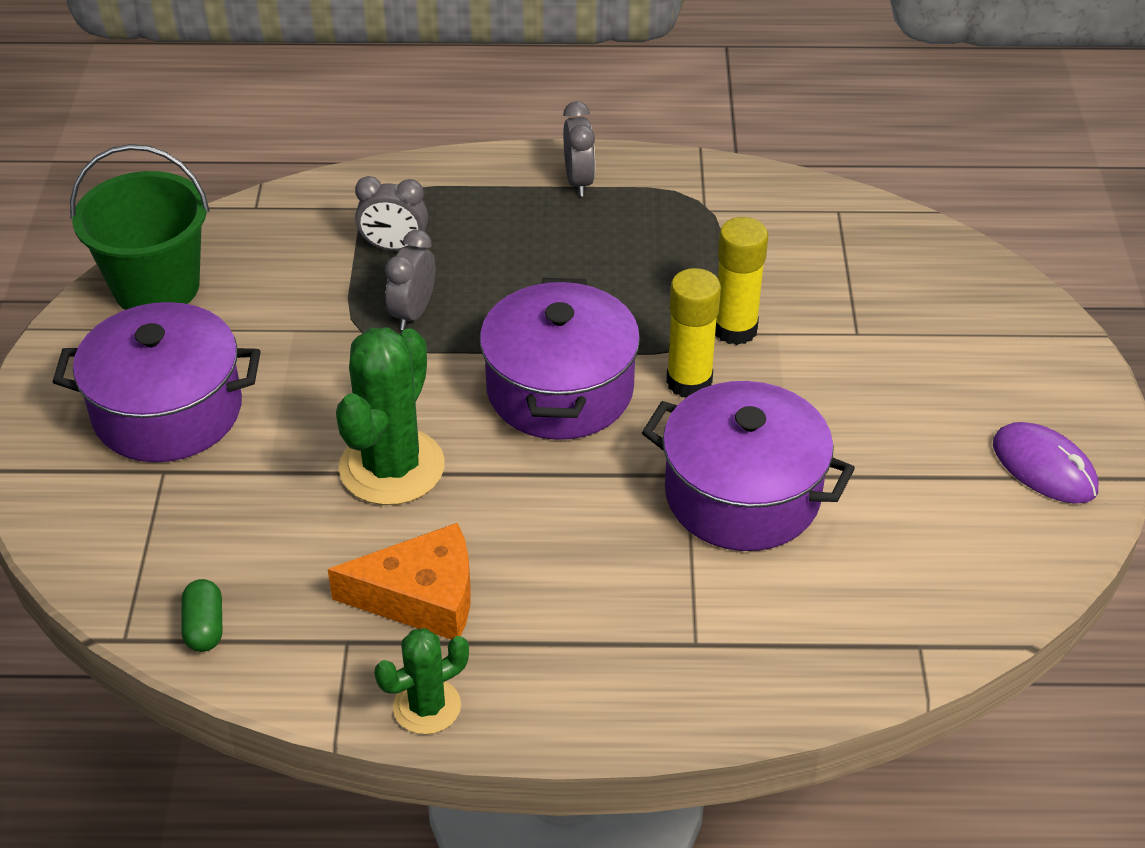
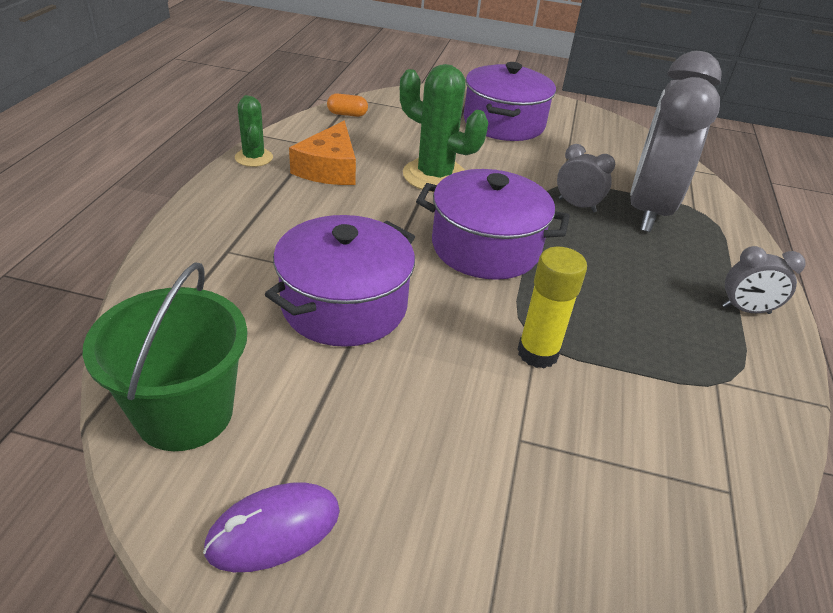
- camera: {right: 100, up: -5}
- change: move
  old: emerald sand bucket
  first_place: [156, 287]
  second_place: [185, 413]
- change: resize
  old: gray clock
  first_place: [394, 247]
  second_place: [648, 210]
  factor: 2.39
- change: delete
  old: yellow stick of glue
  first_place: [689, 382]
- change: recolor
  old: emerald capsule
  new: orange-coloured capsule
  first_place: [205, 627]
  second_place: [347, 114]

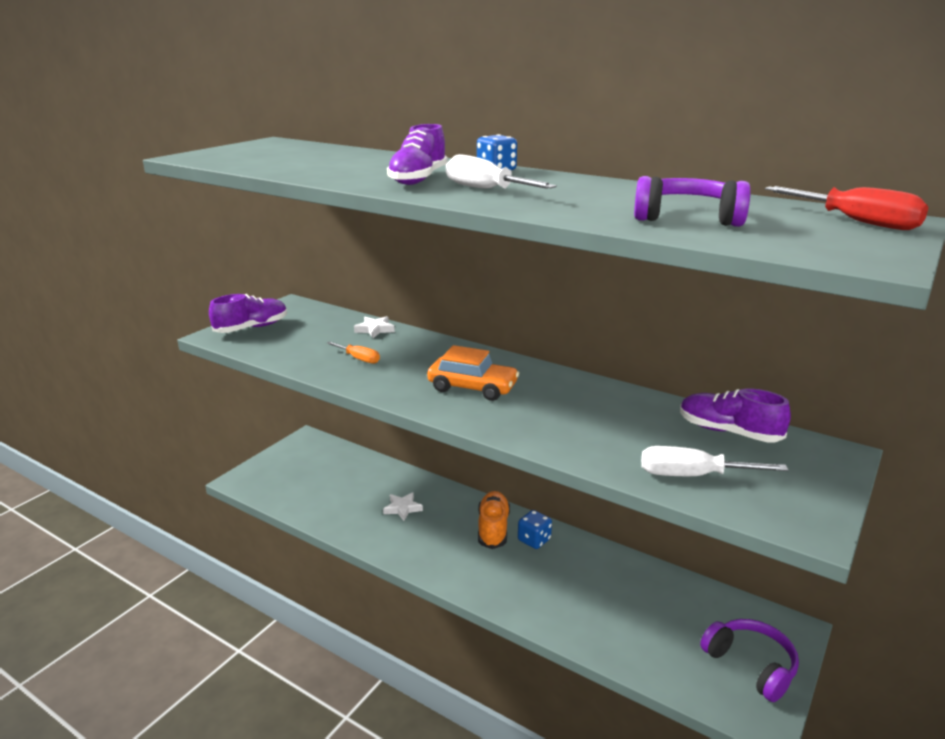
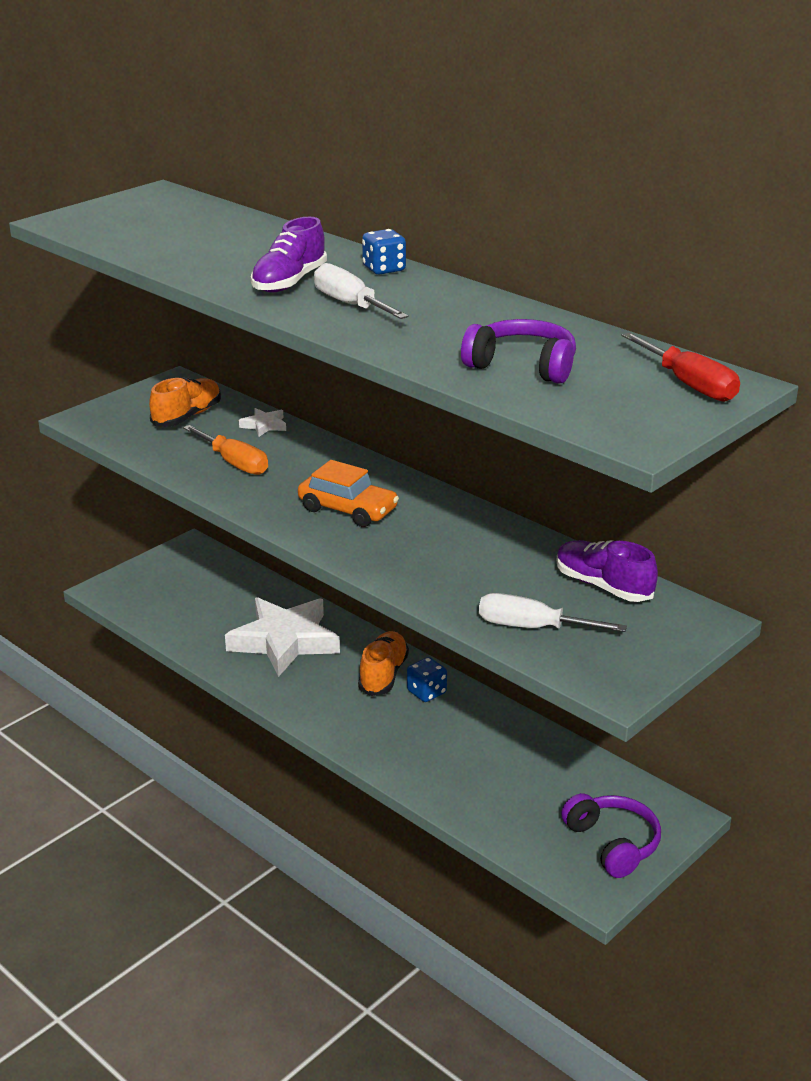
- camera: {right: 10, up: 5}
- change: delete
  old: violet shoe
  first_place: [251, 328]
- change: resize
  old: orange-coloured hand screwdriver
  first_place: [359, 359]
  second_place: [234, 463]
  factor: 1.57
- change: resize
  old: pure white star shape
  first_place: [402, 508]
  second_place: [285, 641]
  factor: 2.42
- change: insert
  new: orange-coloured shoe
  second_place: [187, 416]

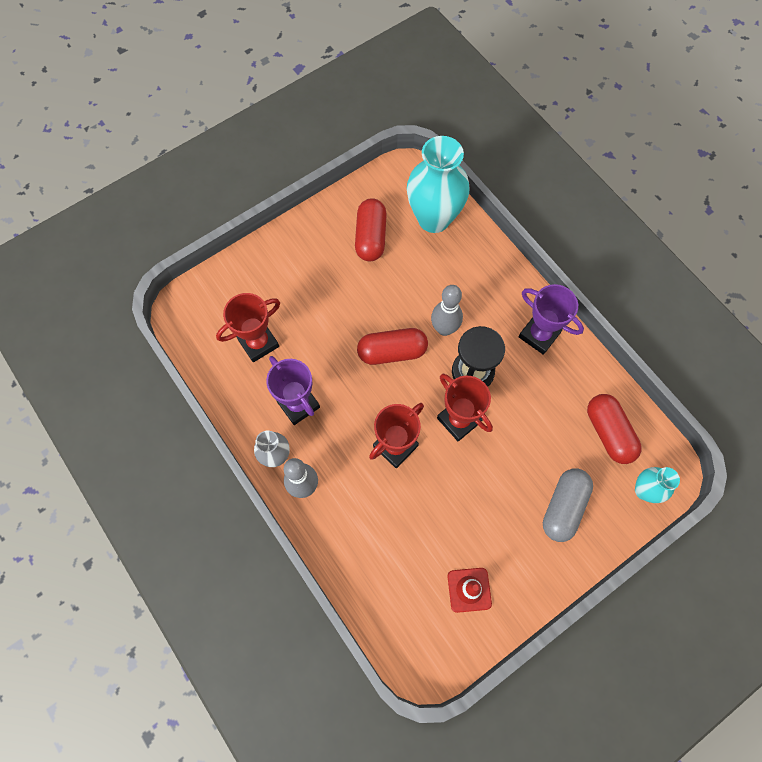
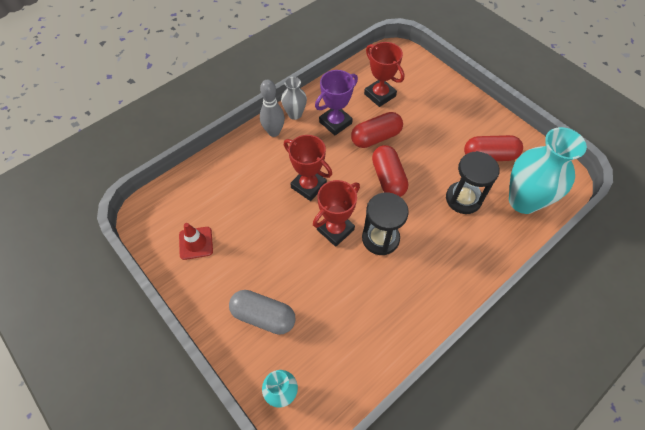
- camera: {right: 85, up: -10}
- change: delete
  old: violet prize cup
  first_place: [539, 335]
- change: delete
  old: gray skittle
  first_place: [444, 329]
- change: move
  old: scarlet capsule
  first_place: [608, 432]
  second_place: [375, 137]
- change: insert
  new: jet-black hourglass
  second_place: [463, 199]

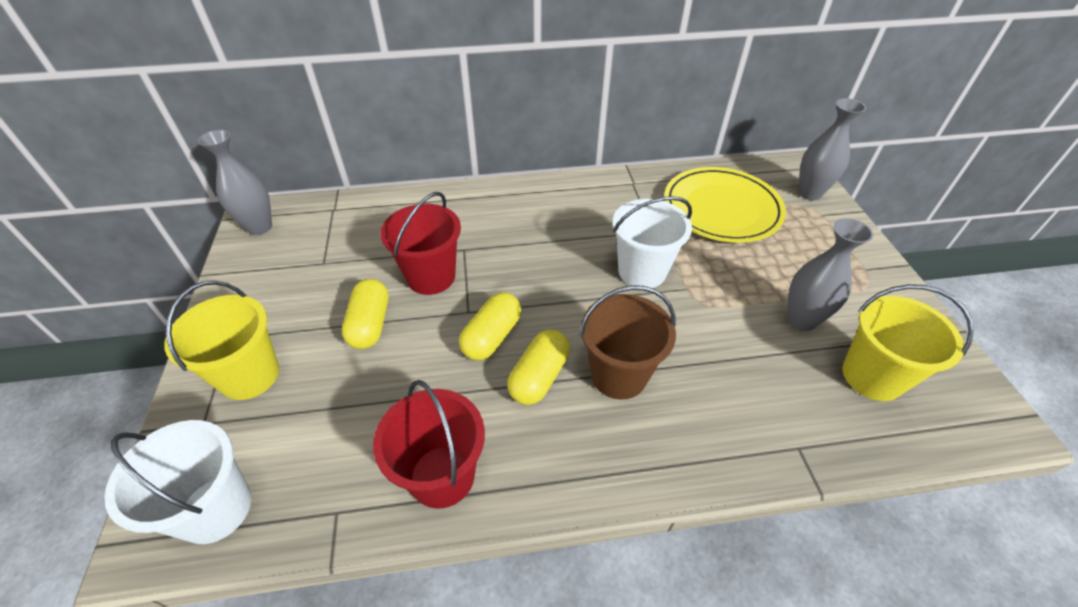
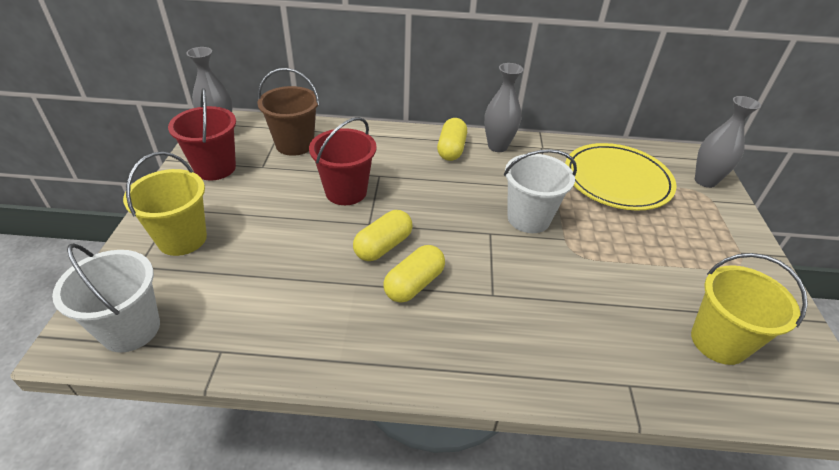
- camera: {right: 10, up: -5}
- change: move
  old: gray tall vase
  first_place: [801, 320]
  second_place: [497, 146]
- change: move
  old: yellow capsule
  first_place: [370, 324]
  second_place: [451, 149]
- change: move
  old: dark brown sand bucket
  first_place: [618, 375]
  second_place: [294, 144]
- change: move
  old: scarlet sand bucket
  first_place: [442, 476]
  second_place: [215, 168]

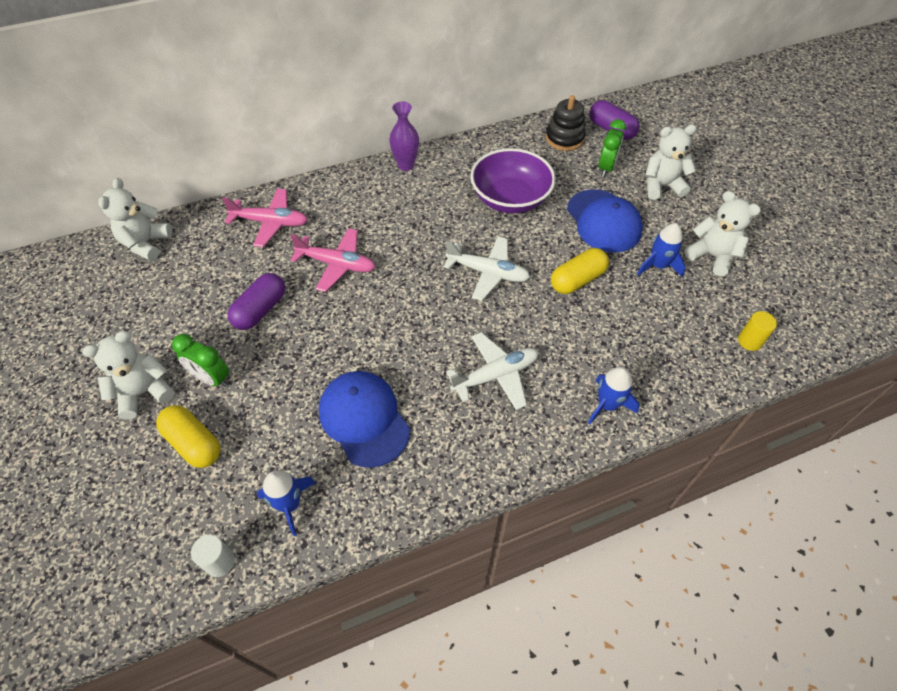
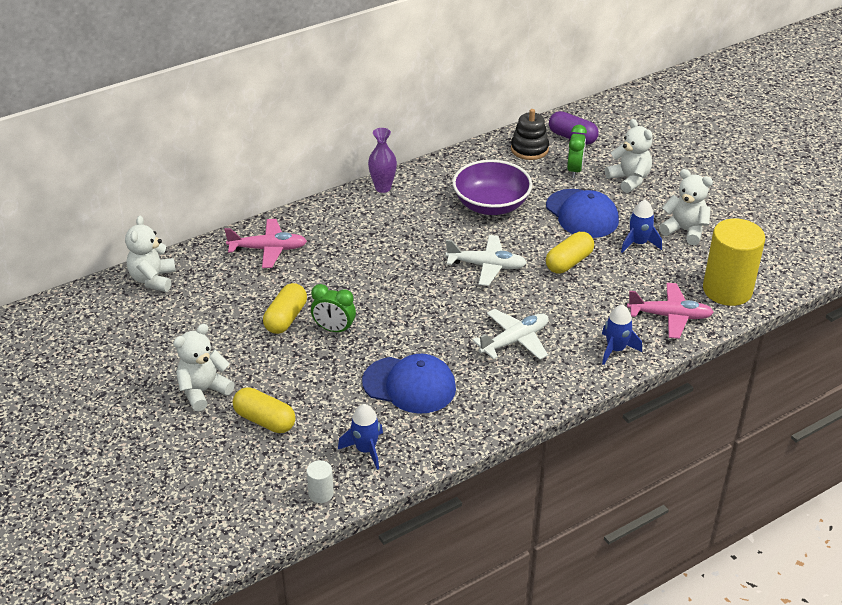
- camera: {right: -10, up: -15}
- change: rotate
  old: pure white stuffed bear
  first_place: [661, 186]
  second_place: [629, 180]
  degrees: 75
- change: move
  old: rosy toy plane
  first_place: [337, 264]
  second_place: [670, 316]
- change: recolor
  old: violet capsule
  new: yellow capsule
  first_place: [260, 310]
  second_place: [286, 318]
- change: resize
  old: yellow cylinder shape
  first_place: [749, 341]
  second_place: [727, 290]
  factor: 2.34
- change: move
  old: emerald clock
  first_place: [212, 378]
  second_place: [334, 329]
- change: rotate
  old: royal blue cap
  first_place: [364, 419]
  second_place: [409, 385]
  degrees: 150

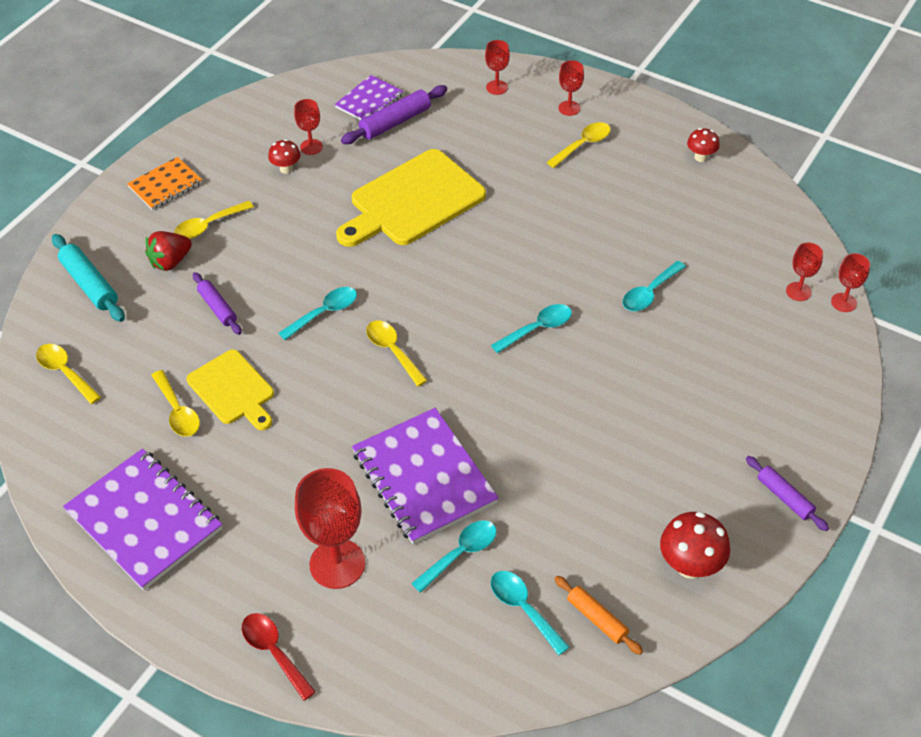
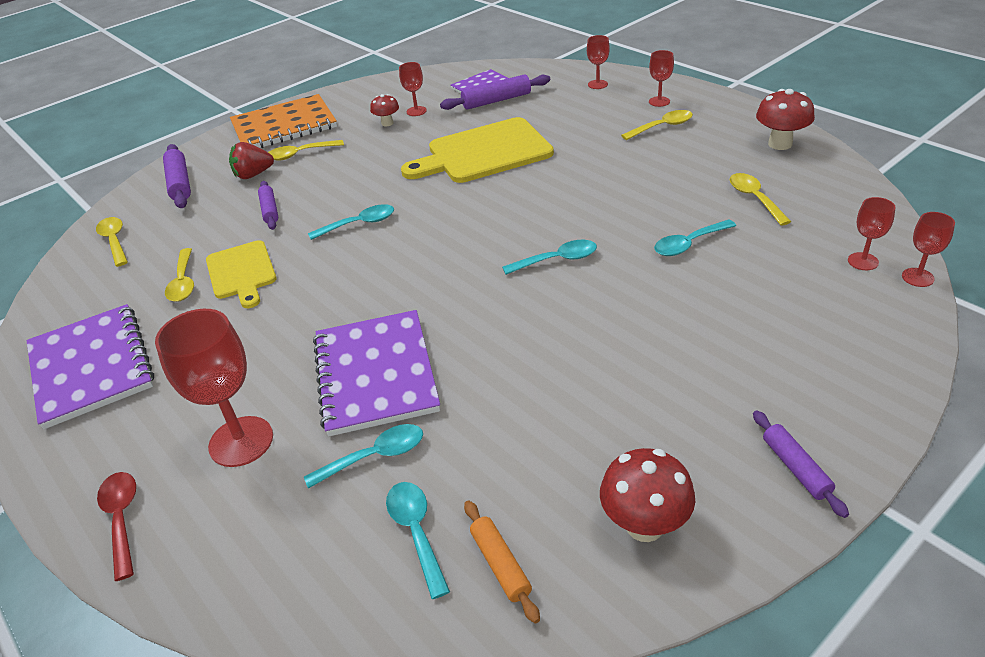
- camera: {right: 20, up: -10}
- change: resize
  old: scarlet mushroom
  first_place: [701, 157]
  second_place: [780, 144]
  factor: 1.67
- change: resize
  old: orange-coloured exercise book
  first_place: [165, 185]
  second_place: [284, 126]
  factor: 1.78
- change: recolor
  old: teal rolling pin
  new: violet rolling pin
  first_place: [90, 284]
  second_place: [179, 183]
- change: move
  old: yellow tablespoon
  first_place: [392, 351]
  second_place: [754, 198]

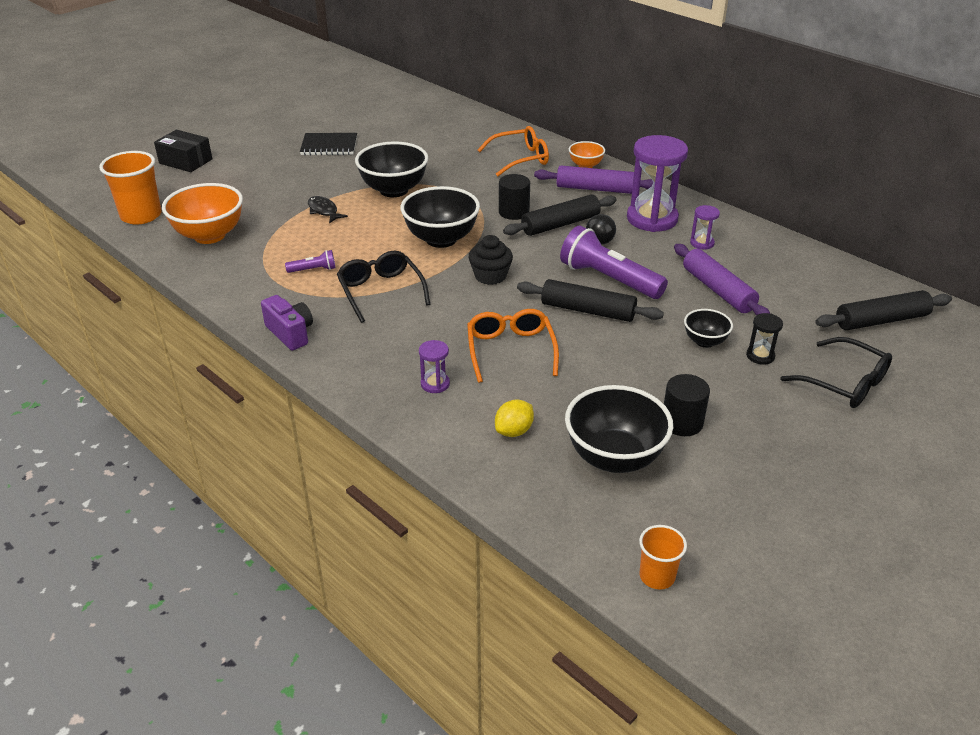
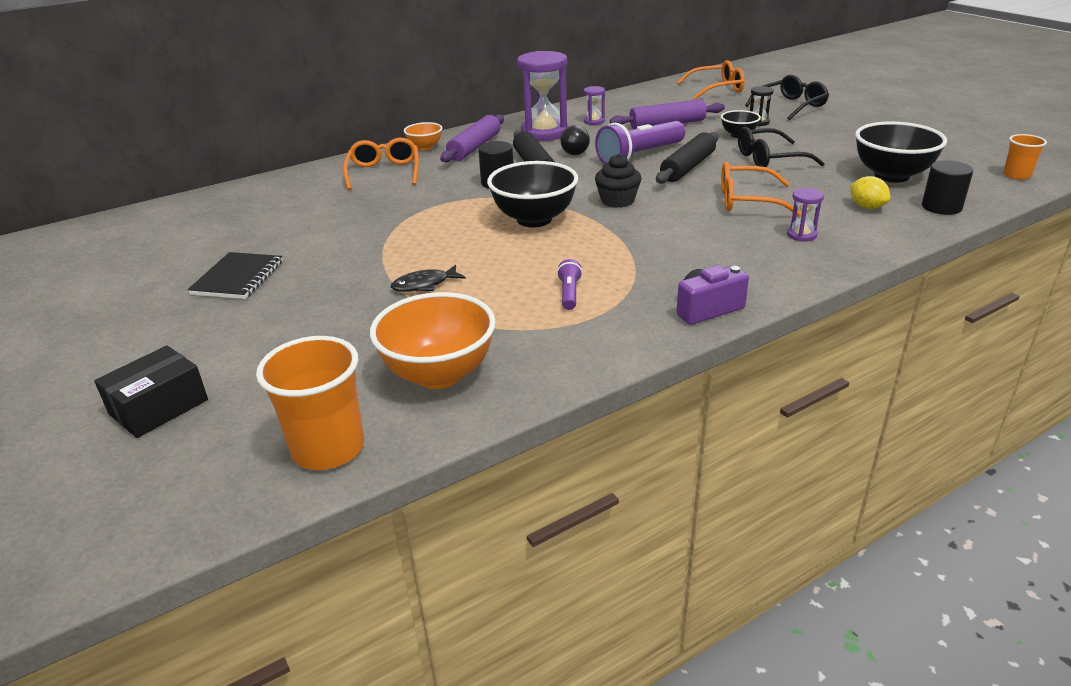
- camera: {right: -75, up: -5}
- change: delete
  old: jet-black deep dish
  first_place: [394, 190]
- change: move
  old: jet-black eyeglasses
  first_place: [380, 291]
  second_place: [769, 159]
- change: replace
  old: jet-black rolling pin
  new: orange-coloured eyeglasses
  first_place: [881, 320]
  second_place: [717, 89]
- change: move
  old: jet-black cylinder shape
  first_place: [682, 422]
  second_place: [941, 207]

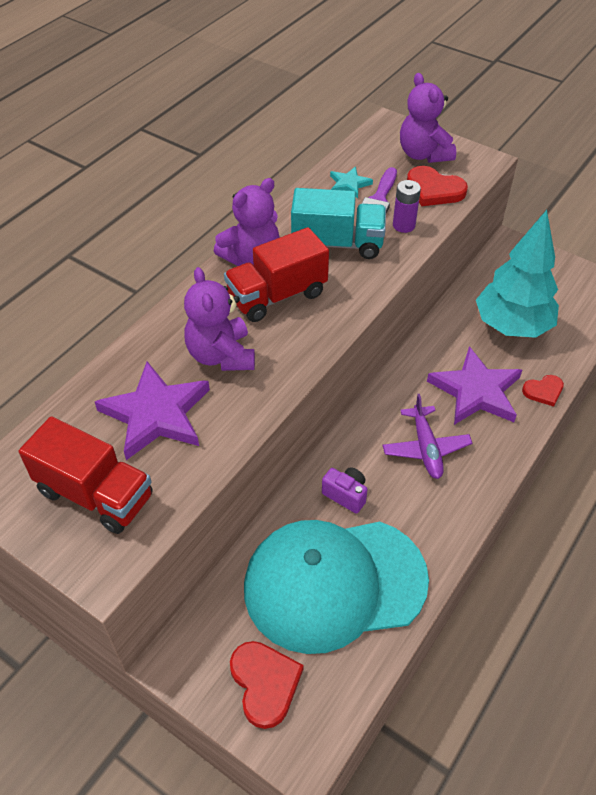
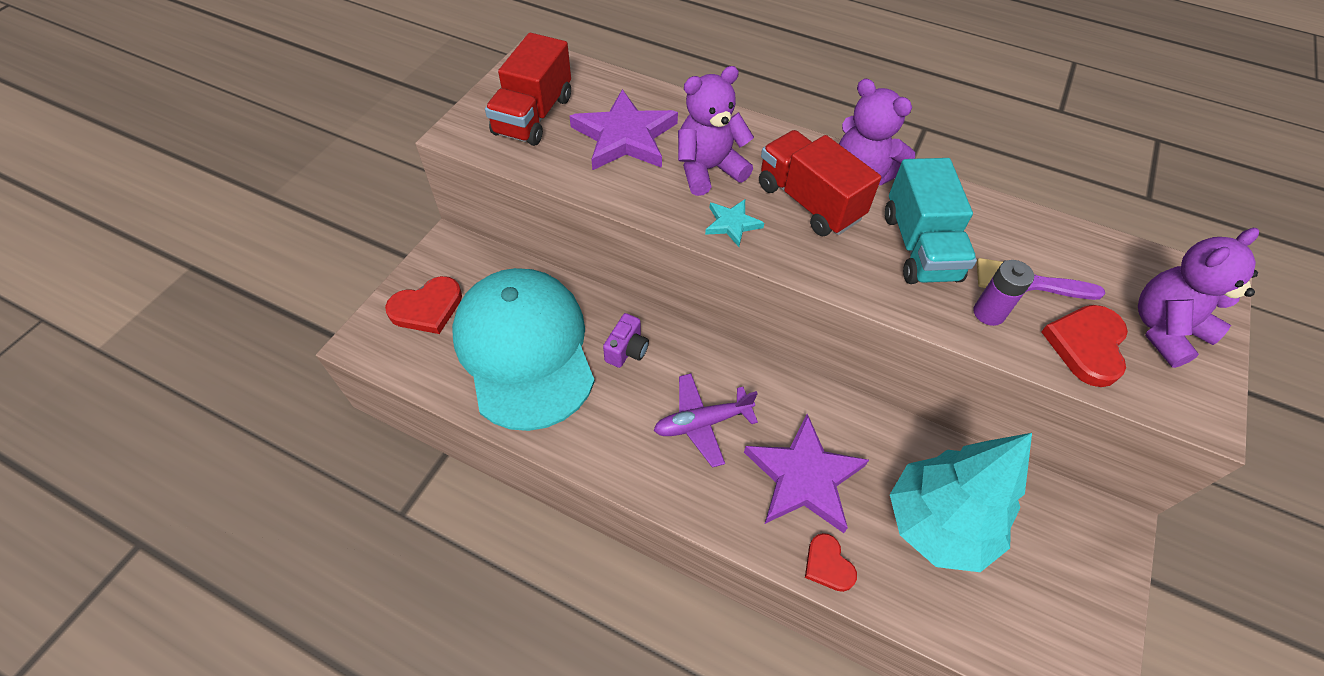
- camera: {right: 80, up: 5}
- change: move
  old: teal star shape
  first_place: [349, 184]
  second_place: [732, 224]

